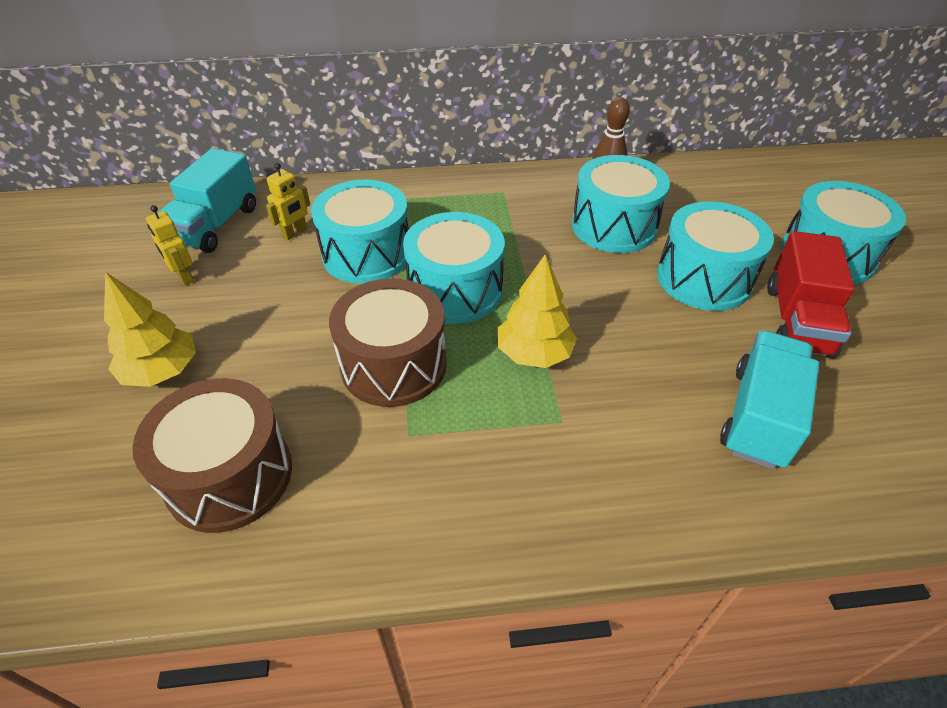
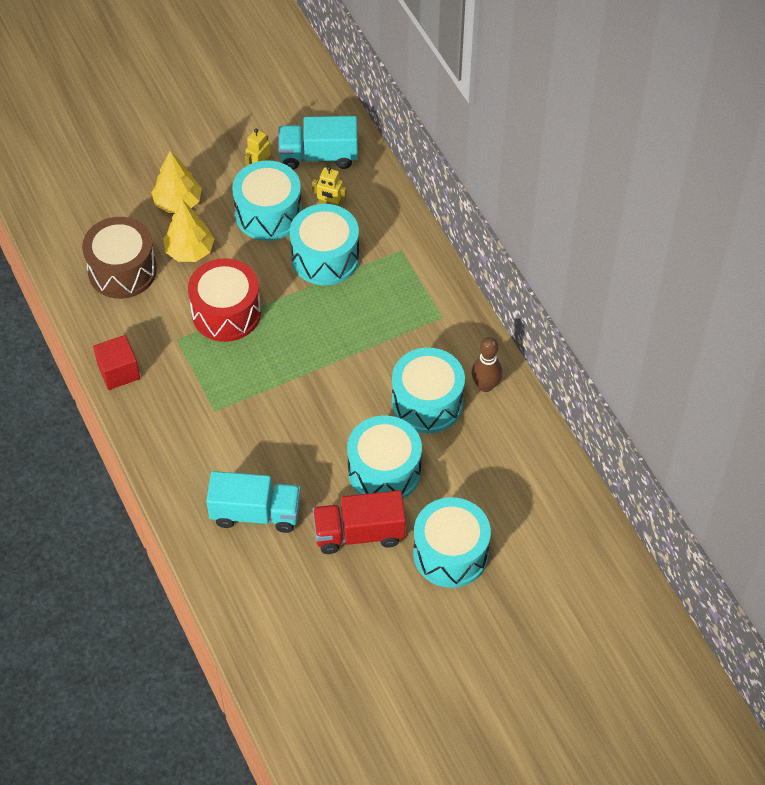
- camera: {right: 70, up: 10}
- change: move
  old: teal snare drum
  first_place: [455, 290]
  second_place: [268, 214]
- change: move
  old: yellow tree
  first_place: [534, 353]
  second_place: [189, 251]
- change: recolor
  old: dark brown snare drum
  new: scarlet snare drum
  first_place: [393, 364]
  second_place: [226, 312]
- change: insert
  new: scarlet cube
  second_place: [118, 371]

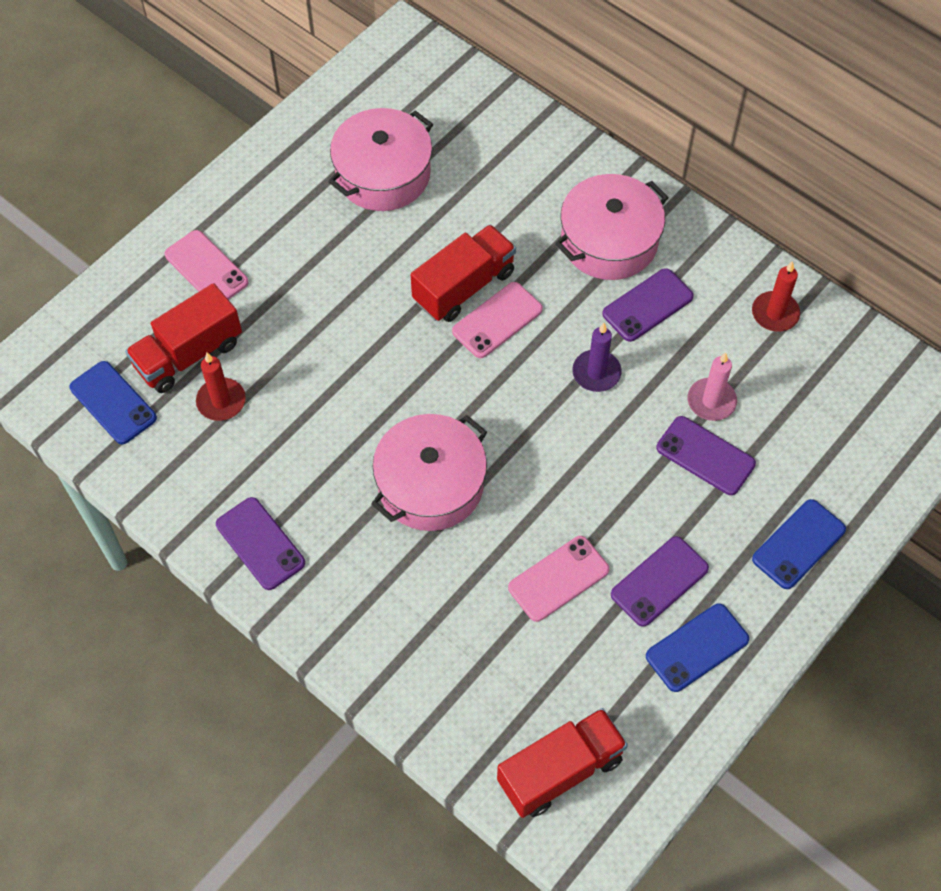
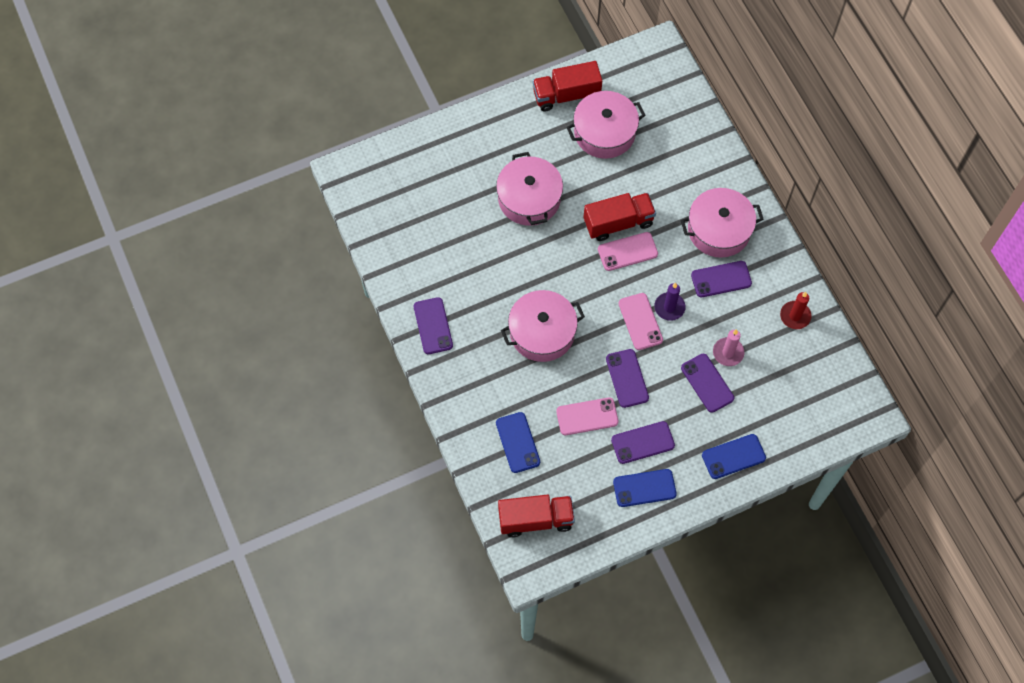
- camera: {right: 25, up: 5}
- change: move
  old: rosy smartphone
  first_place: [206, 268]
  second_place: [640, 321]
- change: move
  old: scarlet truck
  first_place: [188, 354]
  second_place: [566, 95]
- change: delete
  old: scarlet candle
  first_place: [221, 401]
- change: move
  old: royal blue smartphone
  first_place: [113, 403]
  second_place: [518, 442]
- change: insert
  new: rosy stockpot
  second_place: [529, 198]
- change: insert
  new: violet smartphone
  second_place: [627, 378]

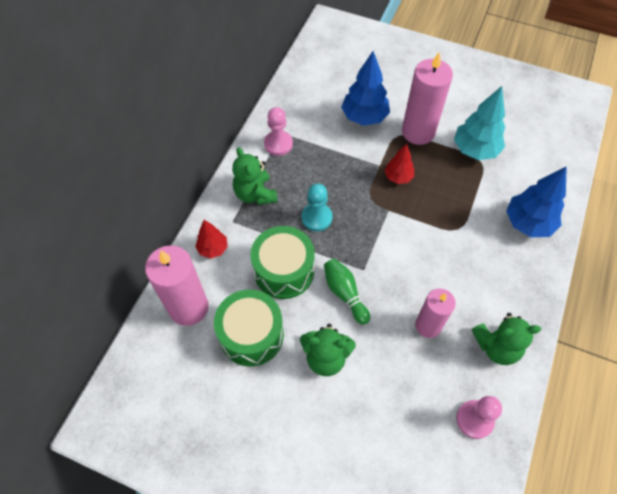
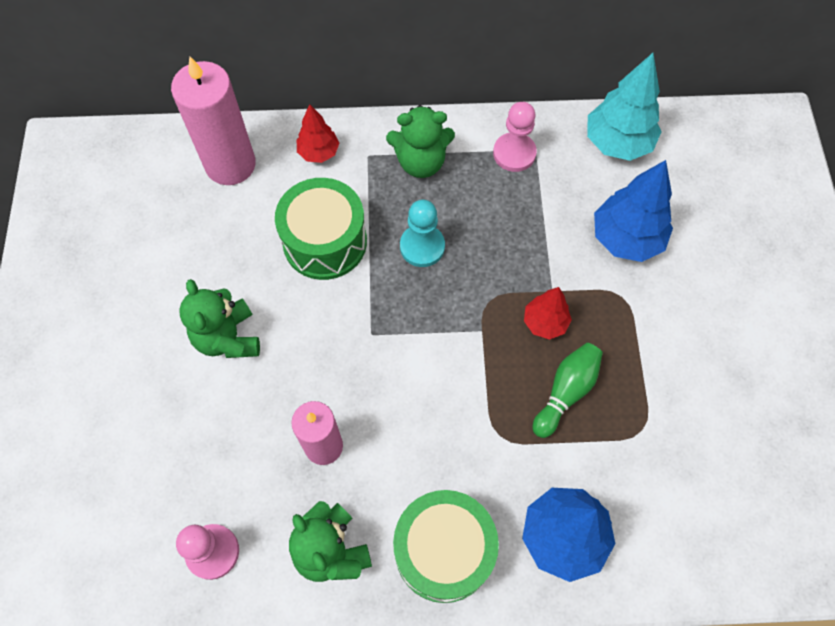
- camera: {right: 65, up: 5}
- change: delete
  old: rosy candle
  first_place: [418, 132]
- change: move
  old: teal tree
  first_place: [475, 150]
  second_place: [617, 143]
- change: rotate
  old: emerald stuffed bear
  first_place: [255, 194]
  second_place: [421, 162]
  degrees: -135
- change: move
  old: emerald skittle
  first_place: [345, 293]
  second_place: [566, 392]
- change: move
  old: emerald snare drum
  first_place: [251, 335]
  second_place: [443, 551]

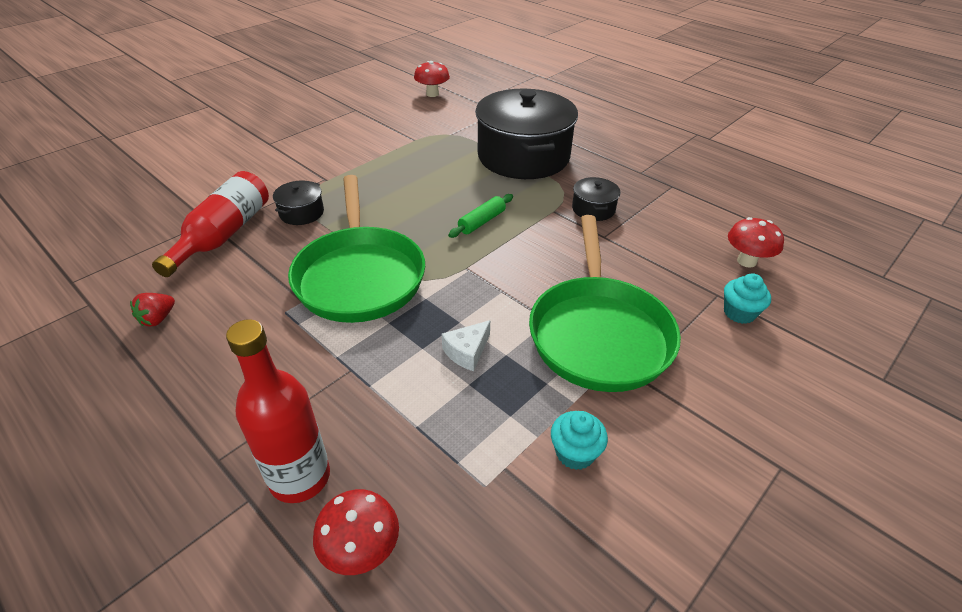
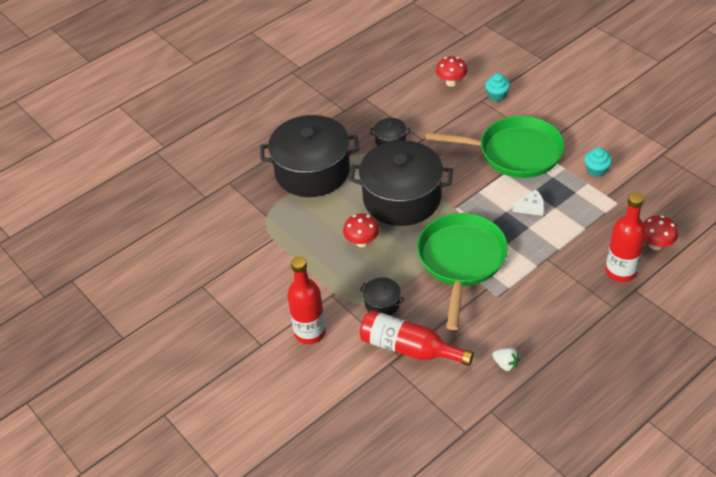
- camera: {right: -80, up: 5}
- change: move
  old: scarlet mushroom
  first_place: [432, 94]
  second_place: [362, 242]
- change: rotate
  old: emerald pan
  first_place: [359, 275]
  second_place: [461, 261]
  degrees: -75
- change: replace
  old: emerald rolling pin
  new: jet-black stockpot
  first_place: [481, 222]
  second_place: [402, 198]
- change: recolor
  old: scarlet berry
  new: pure white berry
  first_place: [158, 319]
  second_place: [506, 364]
- change: rotate
  old: pure white piece of cheese
  first_place: [467, 352]
  second_place: [531, 208]
  degrees: -60
- change: insert
  new: scarlet flask
  second_place: [310, 332]

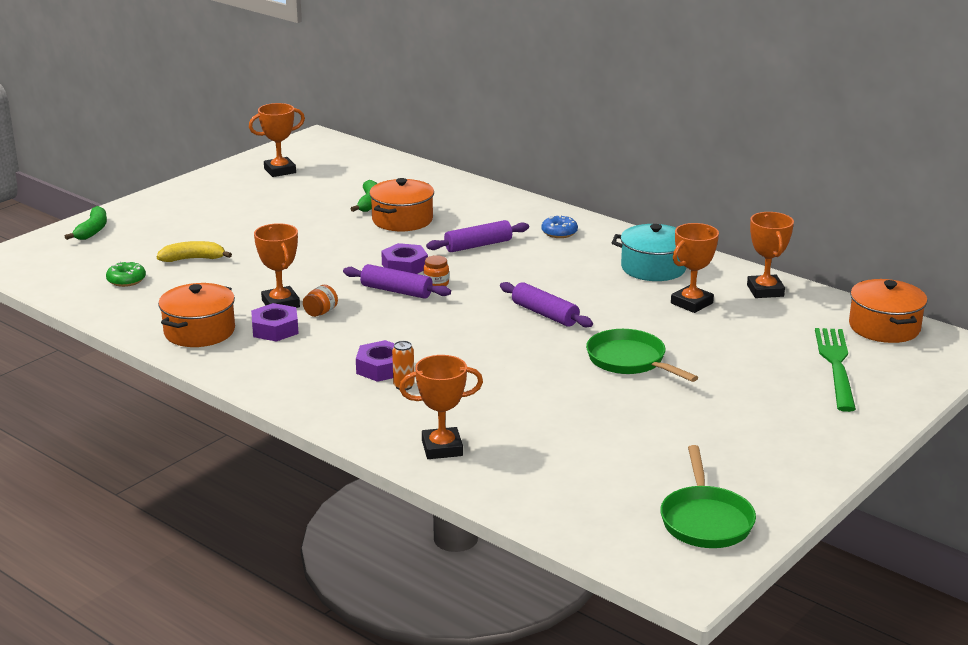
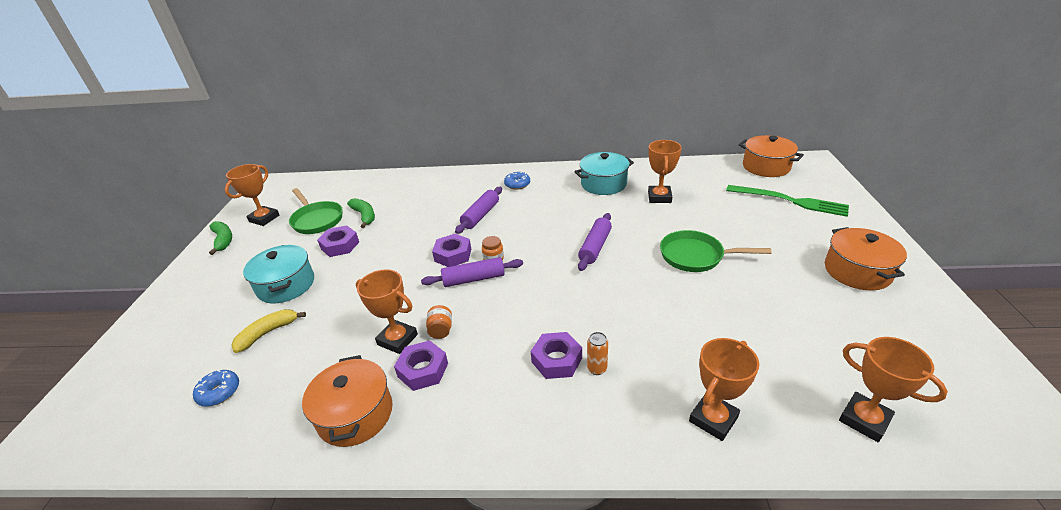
- camera: {right: -35, up: 10}
- change: move
  old: orange-coloured stockpot
  first_place: [402, 220]
  second_place: [857, 271]
- change: move
  old: emerald toy banana
  first_place: [92, 230]
  second_place: [223, 240]
- change: move
  old: orange-coloured prize cup
  first_place: [765, 291]
  second_place: [864, 420]
- change: recolor
  old: emerald doughnut
  new: royal blue doughnut
  first_place: [126, 280]
  second_place: [219, 392]
- change: rotate
  old: violet rolling pin
  first_place: [545, 314]
  second_place: [595, 247]
  degrees: -75
- change: rotate
  old: emerald dinner fork
  first_place: [836, 365]
  second_place: [790, 201]
  degrees: 150
- change: move
  old: emerald pan
  first_place: [705, 520]
  second_place: [317, 220]
- change: insert
  new: violet hex nut
  second_place: [340, 245]
- change: insert
  new: teal stockpot
  second_place: [286, 285]

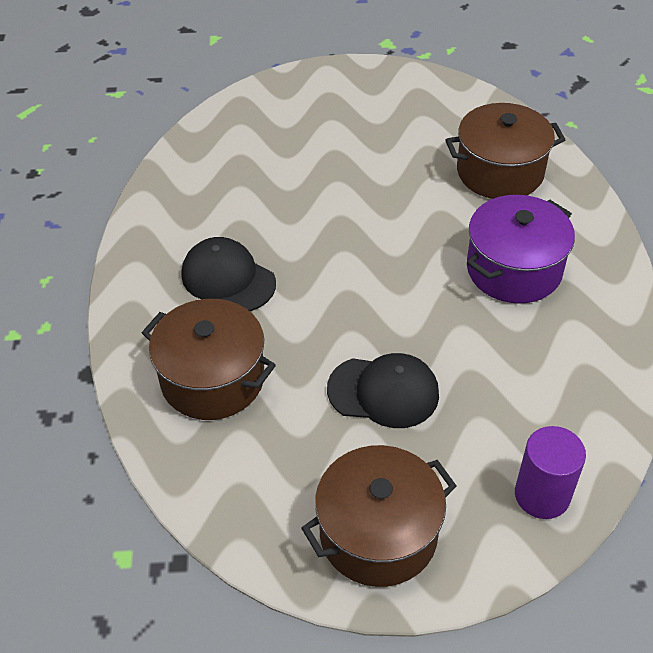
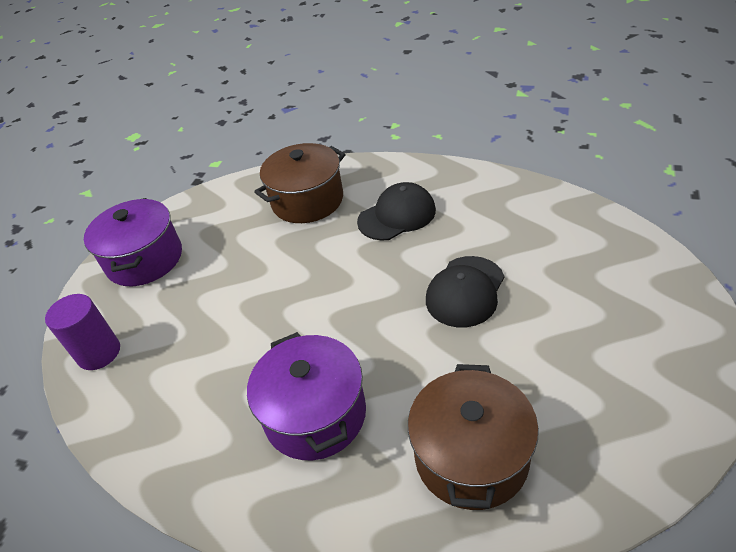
- camera: {right: 115, up: -5}
- change: move
  old: jet-black cap
  first_place: [383, 392]
  second_place: [465, 291]
- change: recolor
  old: dark brown stockpot
  new: violet stockpot
  first_place: [378, 534]
  second_place: [145, 259]

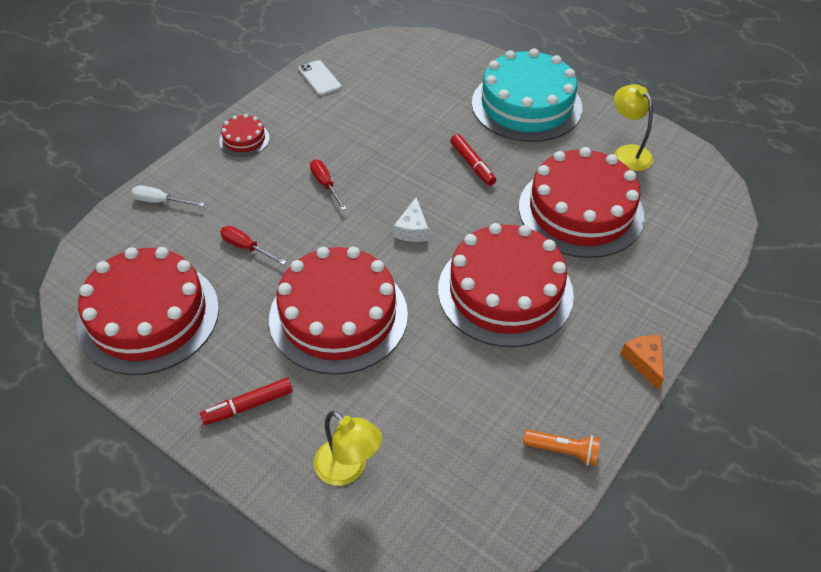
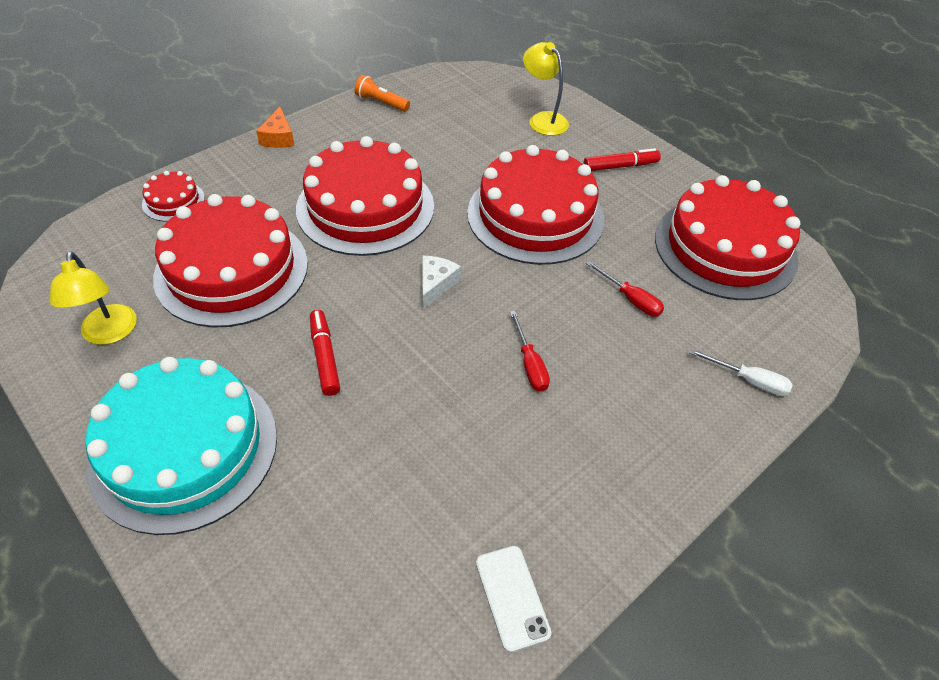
- camera: {right: -170, up: 0}
- change: move
  old: scarlet gateau
  first_place: [244, 139]
  second_place: [173, 201]

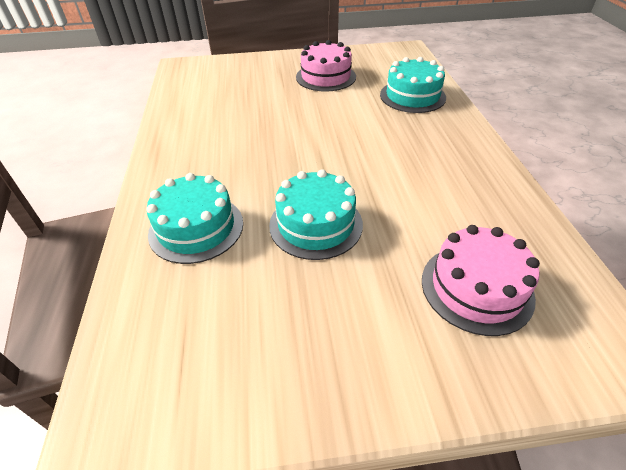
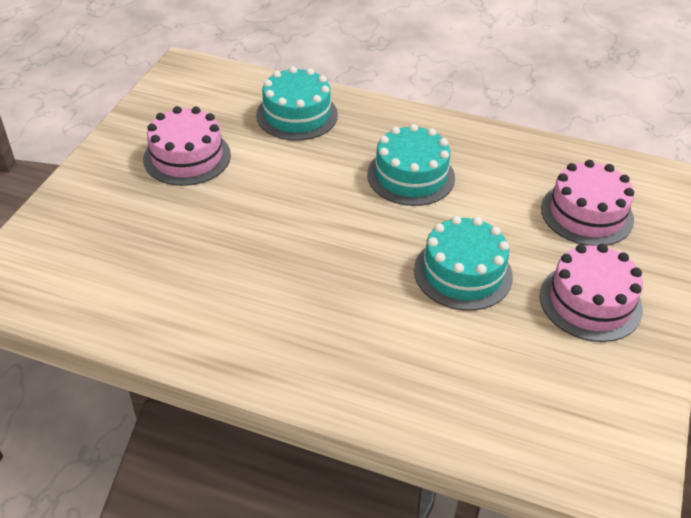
- camera: {right: -65, up: 0}
- change: move
  old: teal gateau
  first_place: [196, 228]
  second_place: [411, 176]
- change: insert
  new: rosy gateau
  second_place: [590, 302]

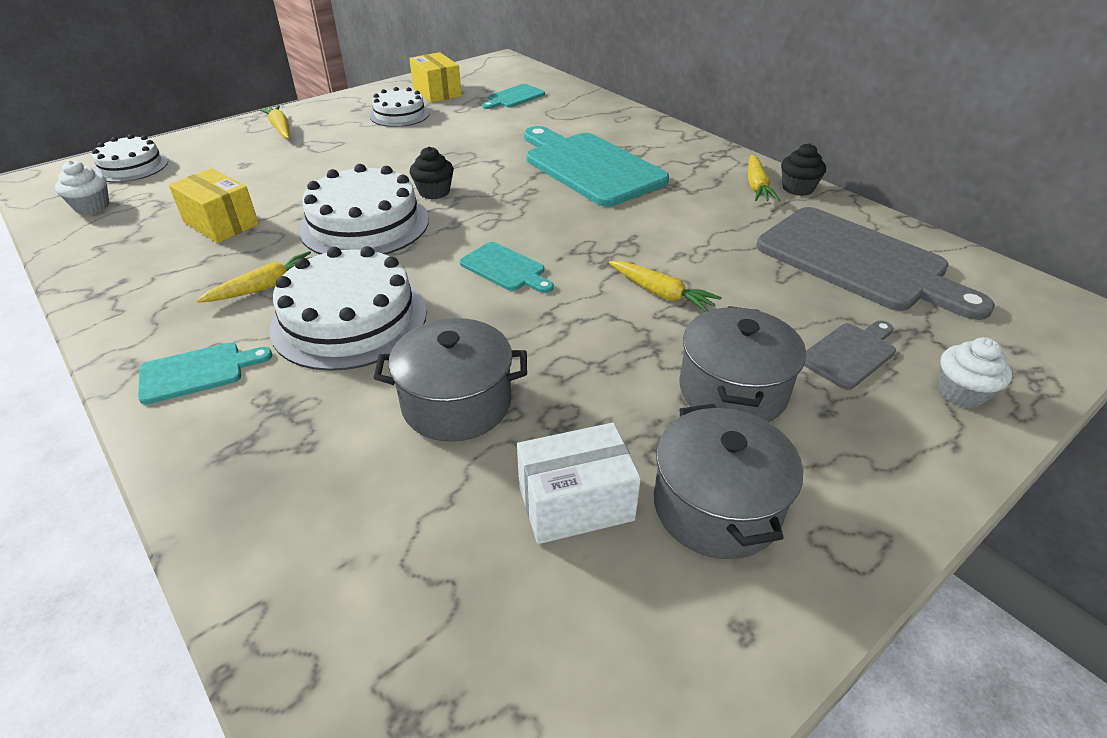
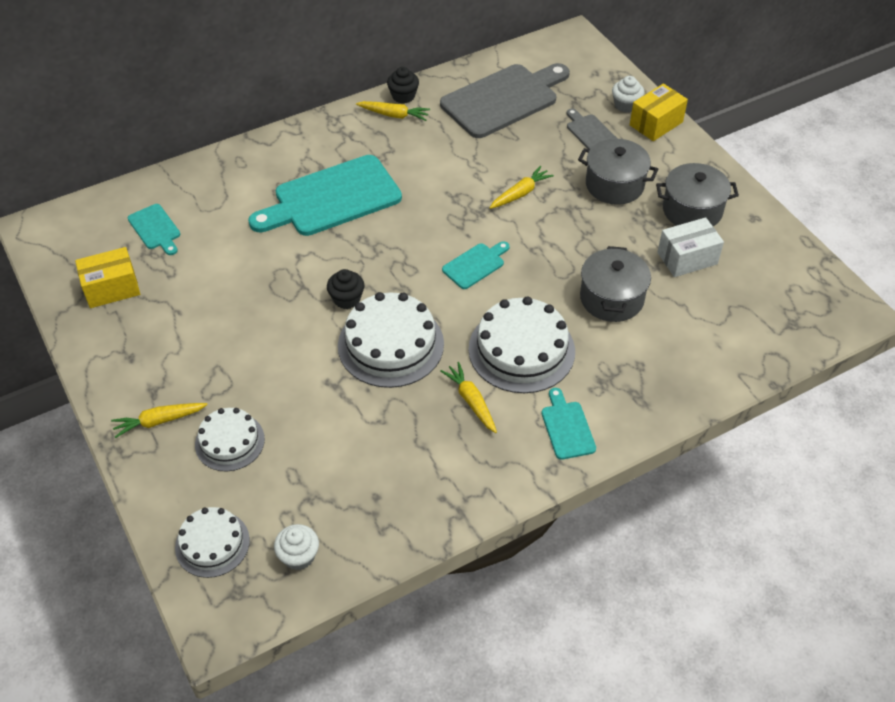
- camera: {right: -80, up: 10}
- change: move
  old: pure white gateau
  first_place: [399, 114]
  second_place: [230, 441]
- change: move
  old: yellow package
  first_place: [221, 223]
  second_place: [656, 123]
- change: rotate
  old: pure white package
  first_place: [575, 503]
  second_place: [687, 258]
  degrees: 75

